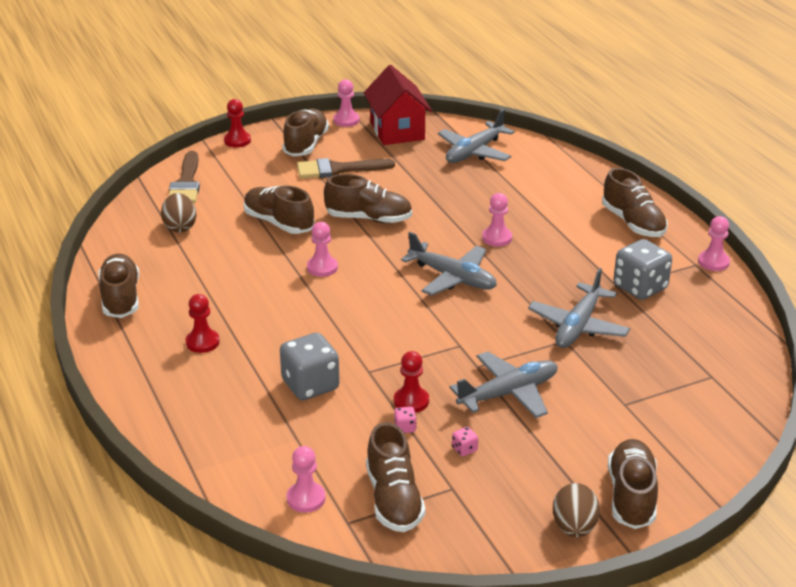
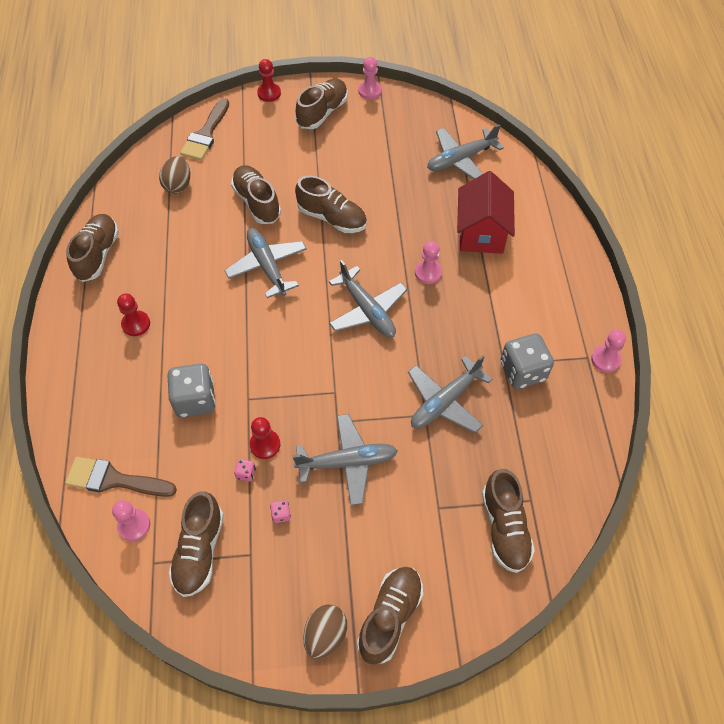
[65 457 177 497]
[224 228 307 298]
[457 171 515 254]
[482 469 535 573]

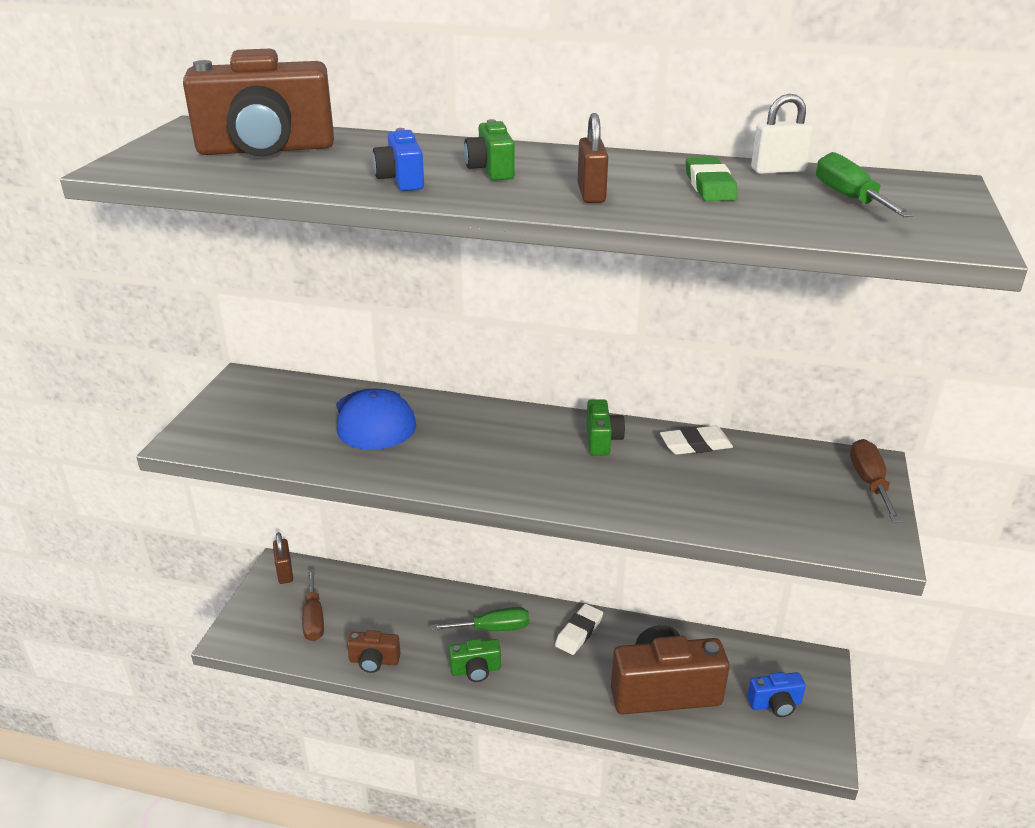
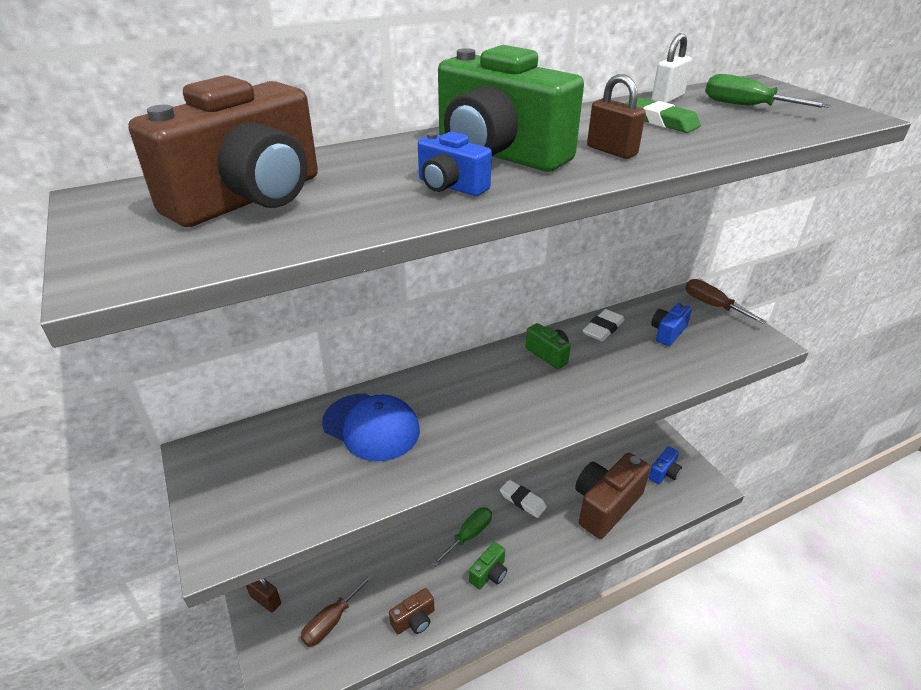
[301 573 374 647]
[438 45 584 172]
[500 480 547 518]
[651 302 692 346]

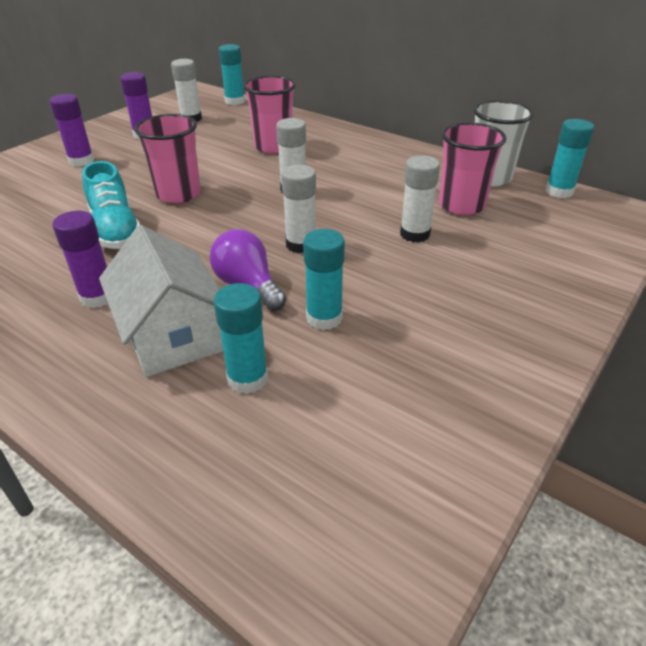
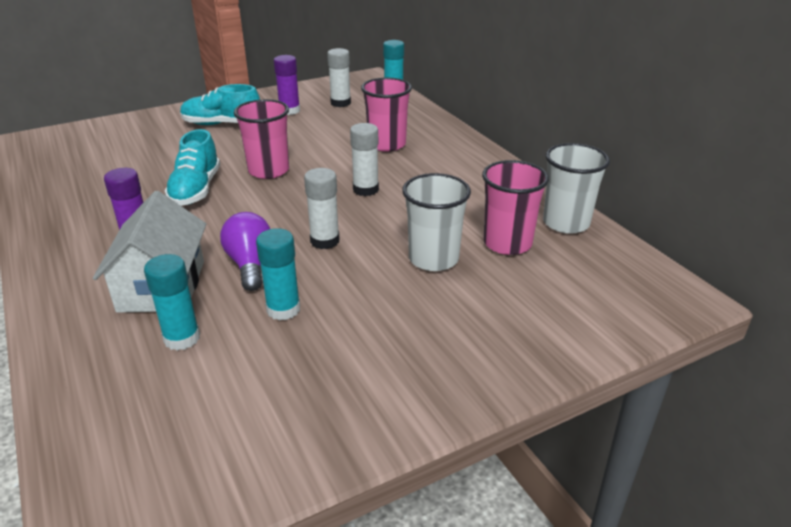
[180 84 260 125]
[402 173 471 271]
[545 119 594 198] (first image)

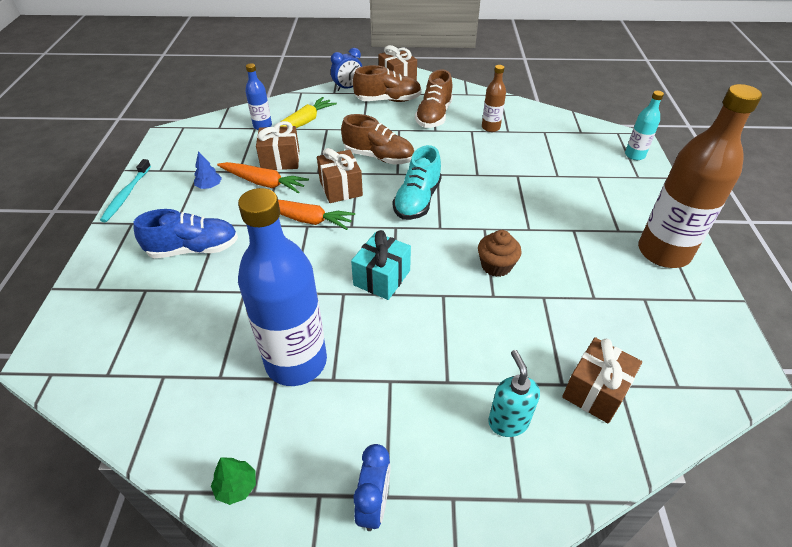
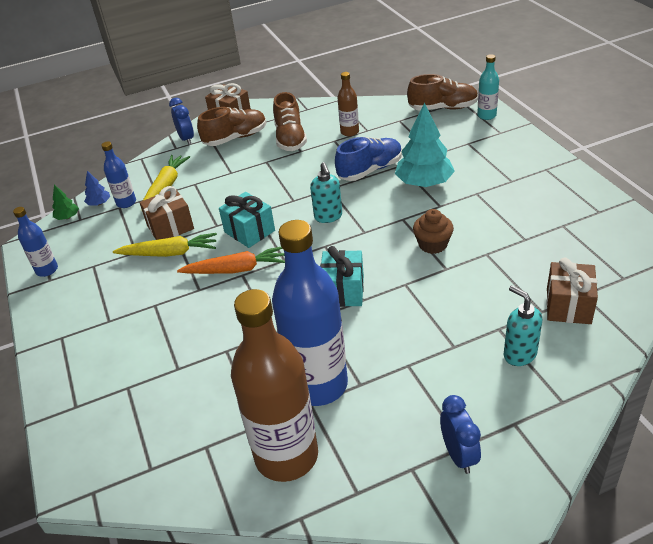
[100 159 151 222] (first image)
[335 137 402 181]
[84 171 110 206]
[52 185 79 220]
[113 233 217 257]
[219 192 275 248]
[169 97 194 145]
[407 74 478 111]
[310 162 342 223]
[231 289 318 482]
[13 207 58 277]
[395 103 455 187]

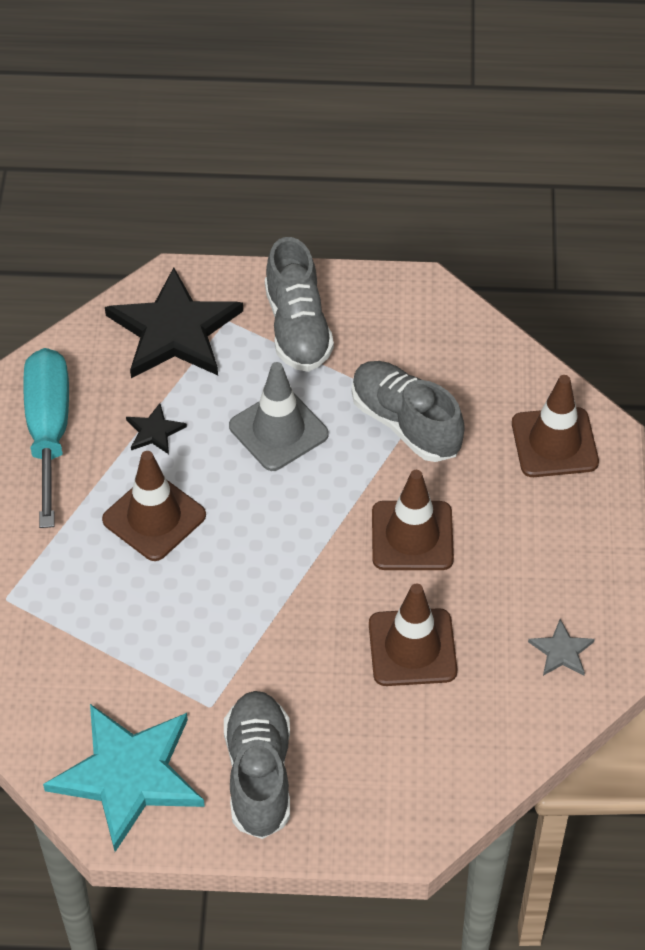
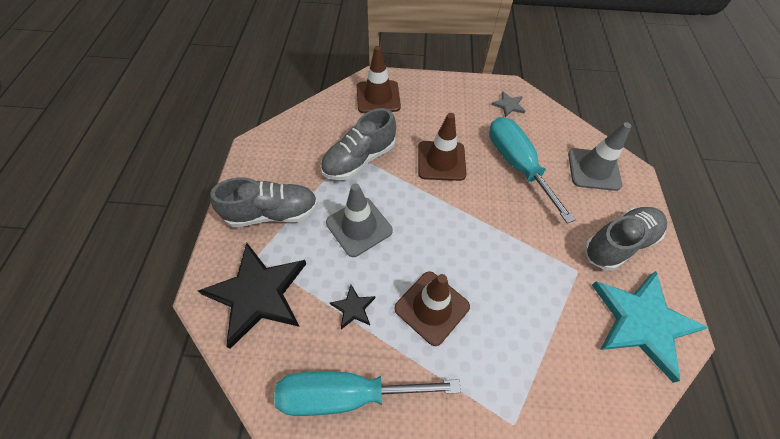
[584 207 667 270]
[489 117 576 224]
[568 122 632 191]

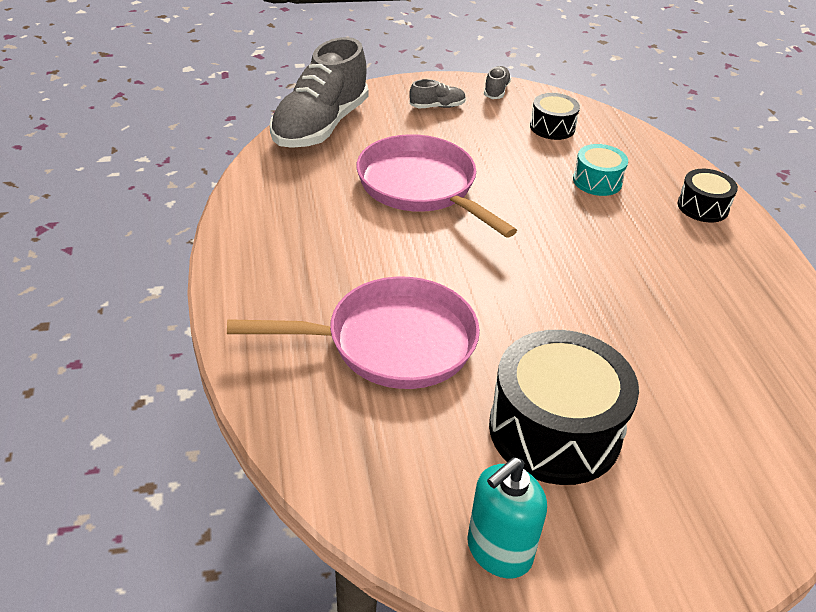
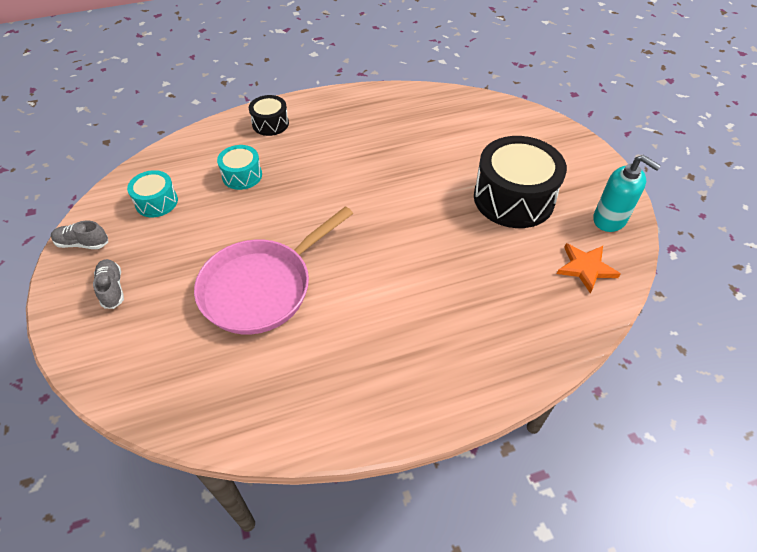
[227 276 480 389] (first image)
[270 37 369 148] (first image)
[127 170 178 217]
[557 243 620 294]

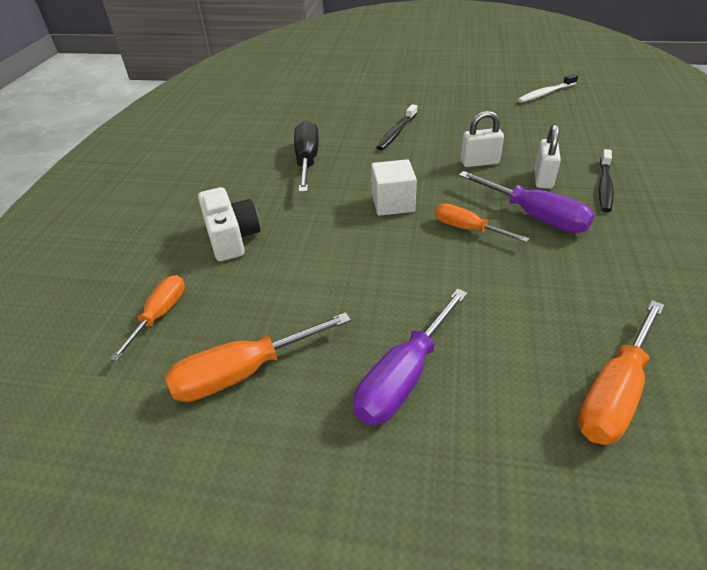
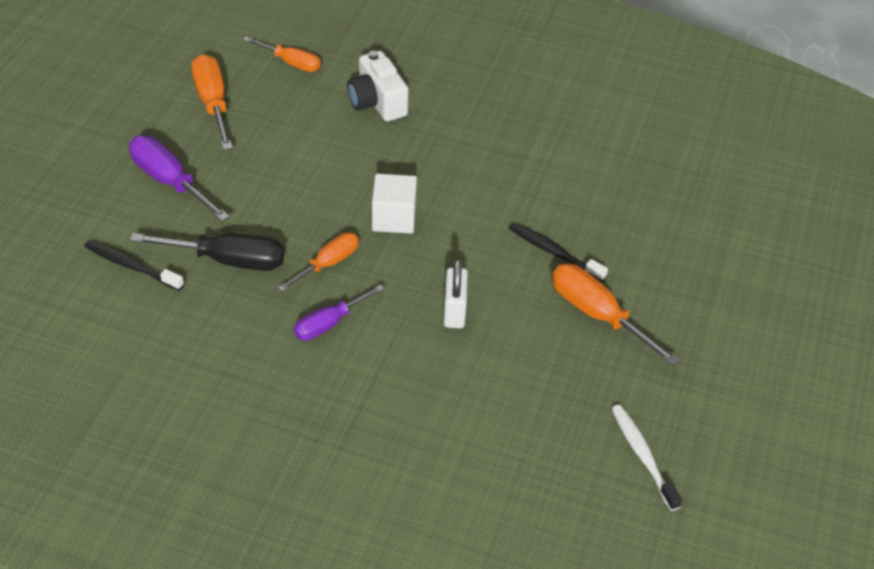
[347 51 409 122]
[130 233 284 271]
[294 284 385 341]
[534 124 561 189] (first image)
[552 264 681 367]
[85 240 184 291]

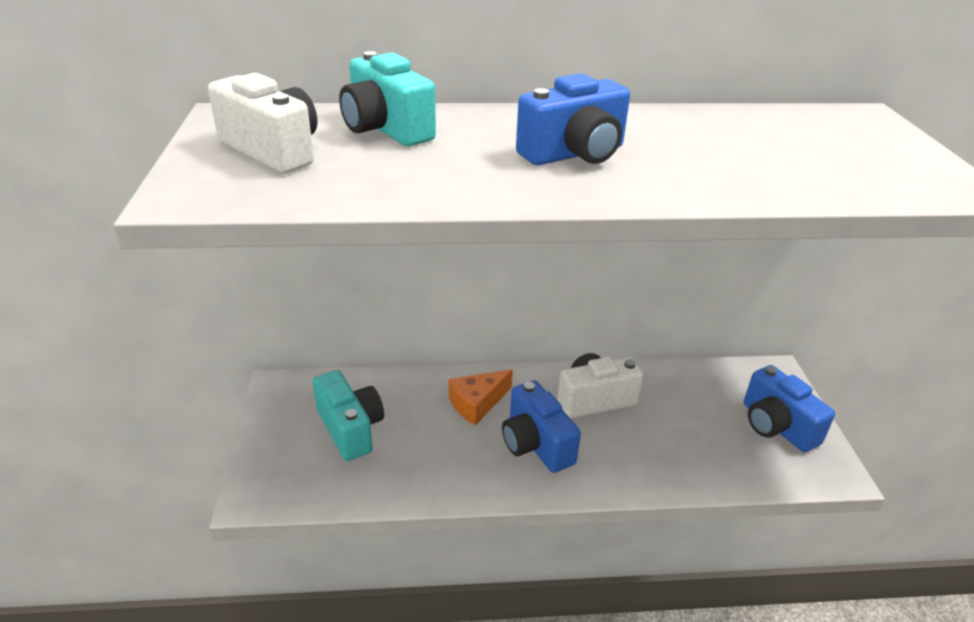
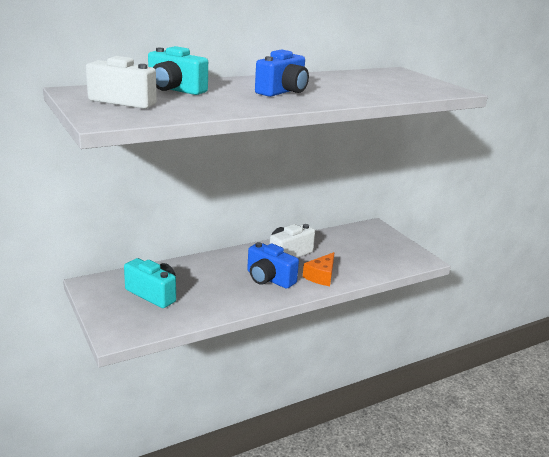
[303 252 335 286]
[744 365 835 452] (first image)

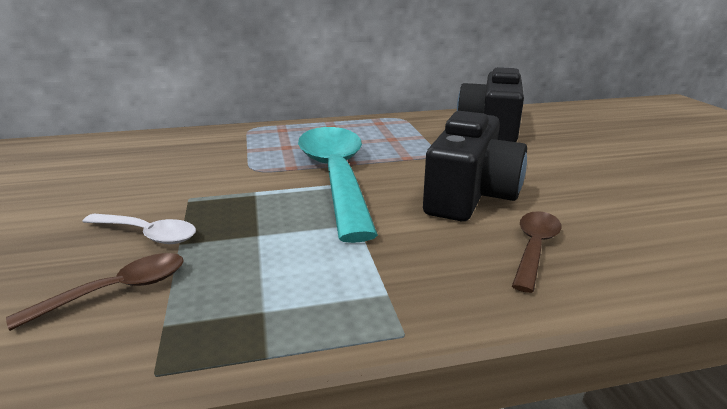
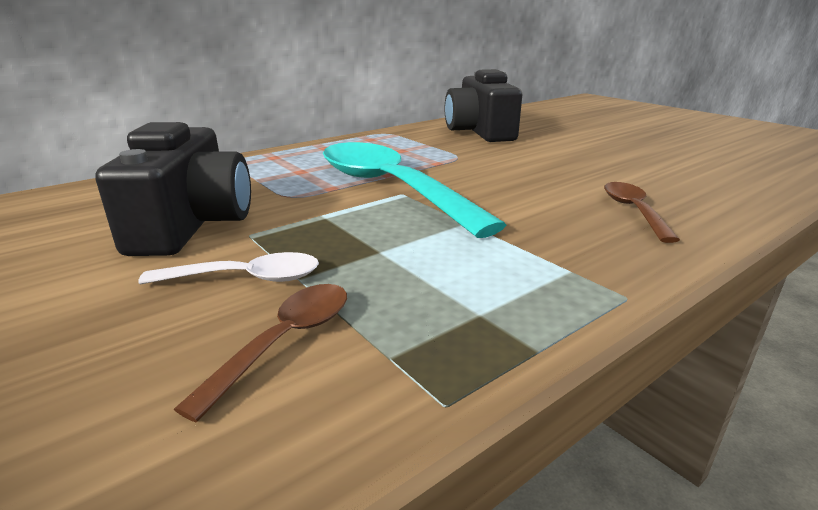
[95 122 251 256]

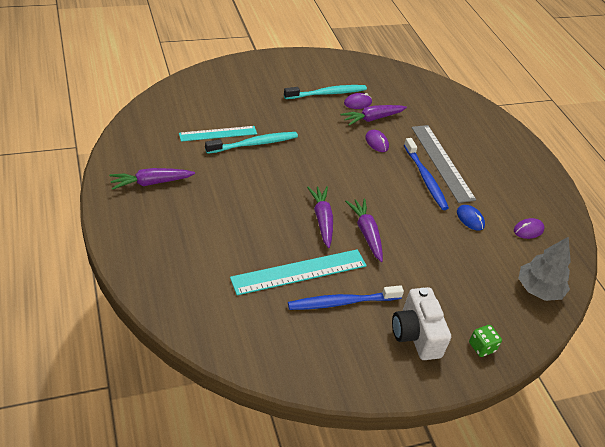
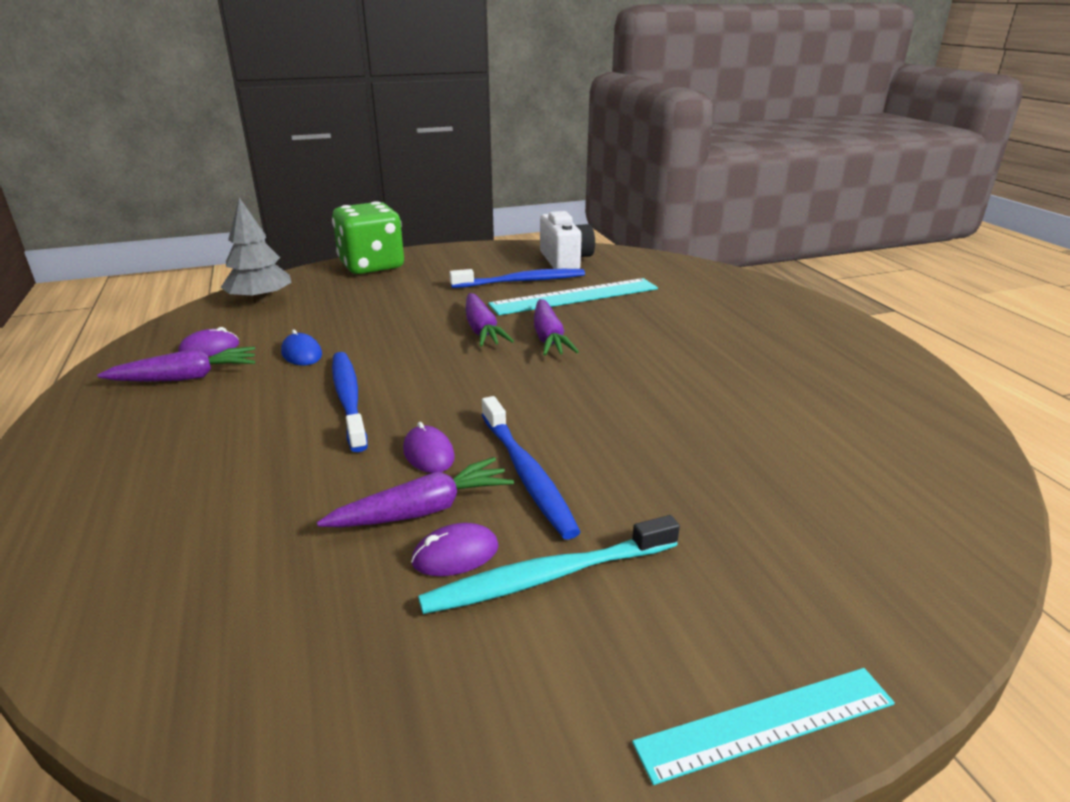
[97 347 255 382]
[632 668 895 785]
[205 132 298 154] (first image)
[540 211 595 269]
[411 125 476 203] (first image)
[332 201 404 274]
[482 396 580 540]

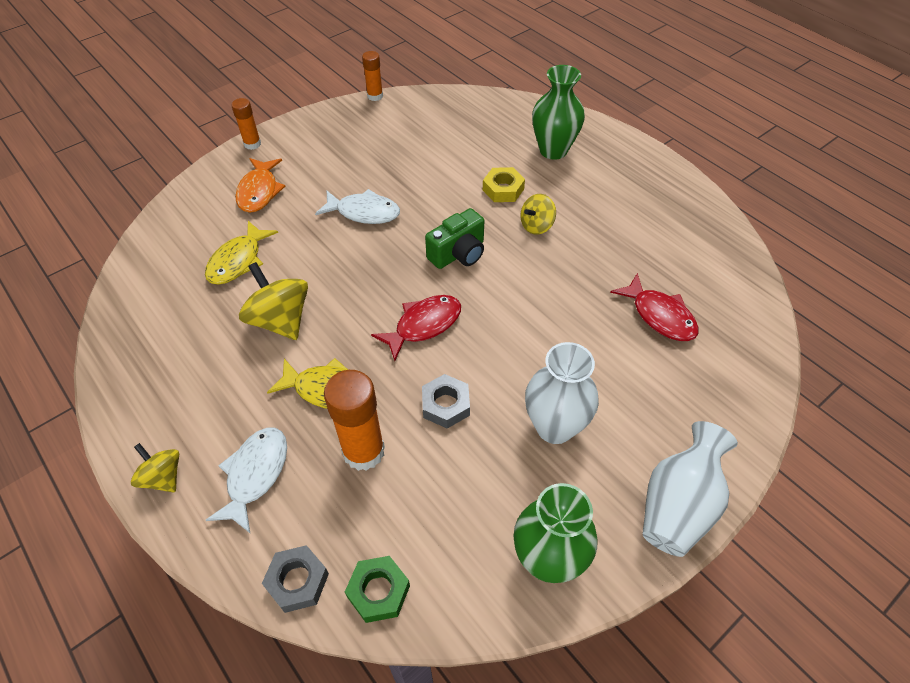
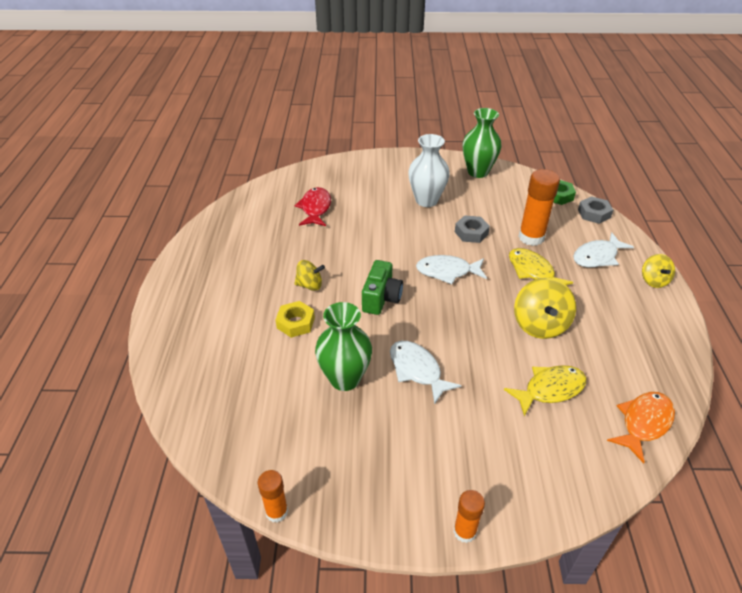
[607 392 675 463]
[416 255 487 284]
[362 260 403 315]
[315 302 372 391]
[642 421 738 557] (first image)

